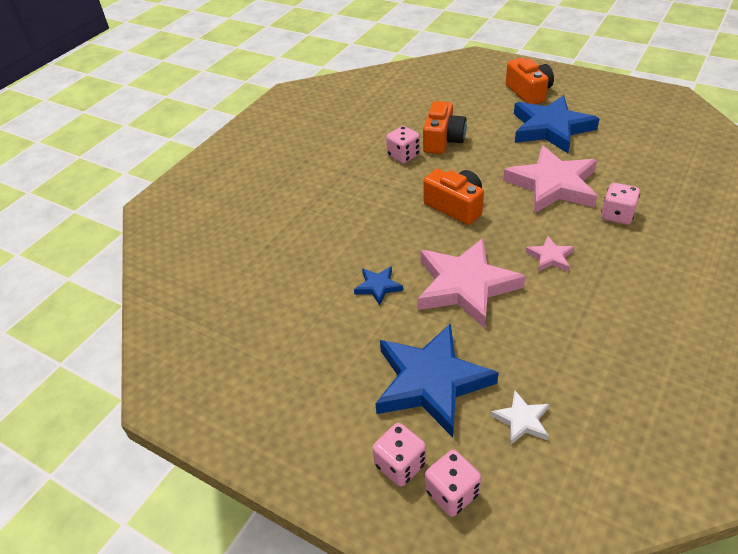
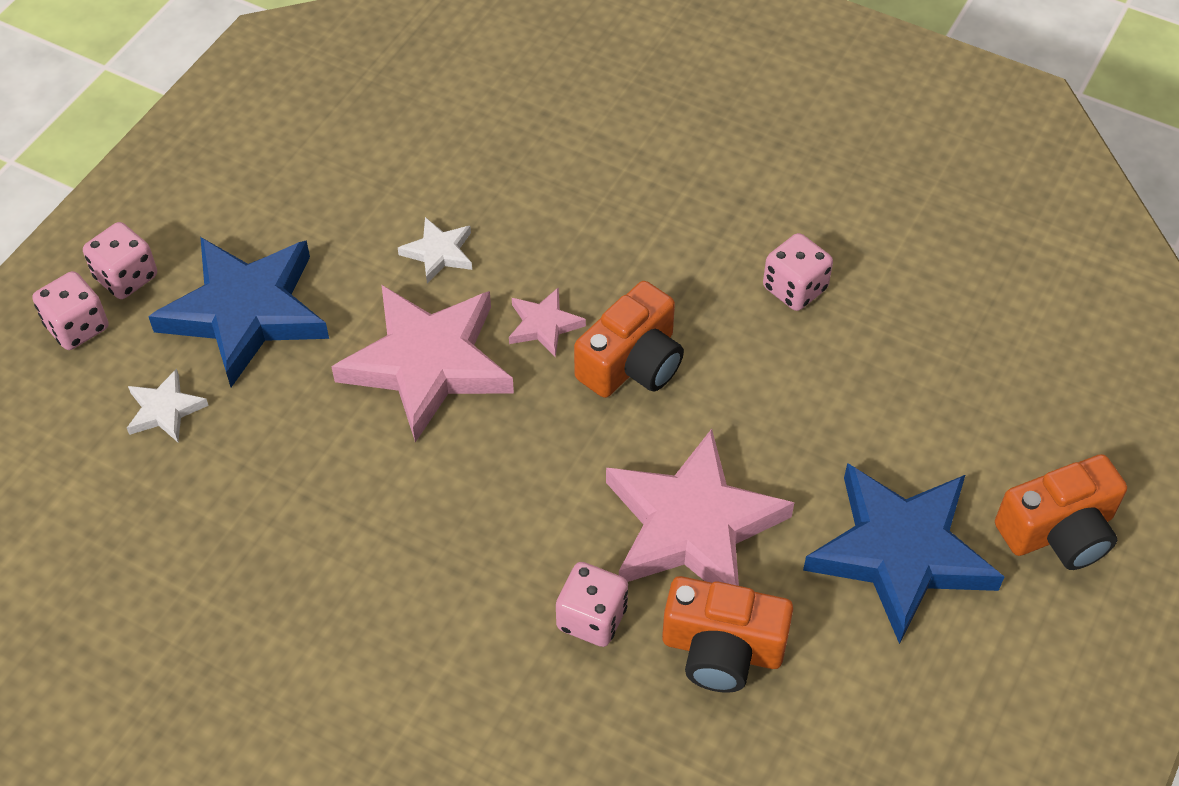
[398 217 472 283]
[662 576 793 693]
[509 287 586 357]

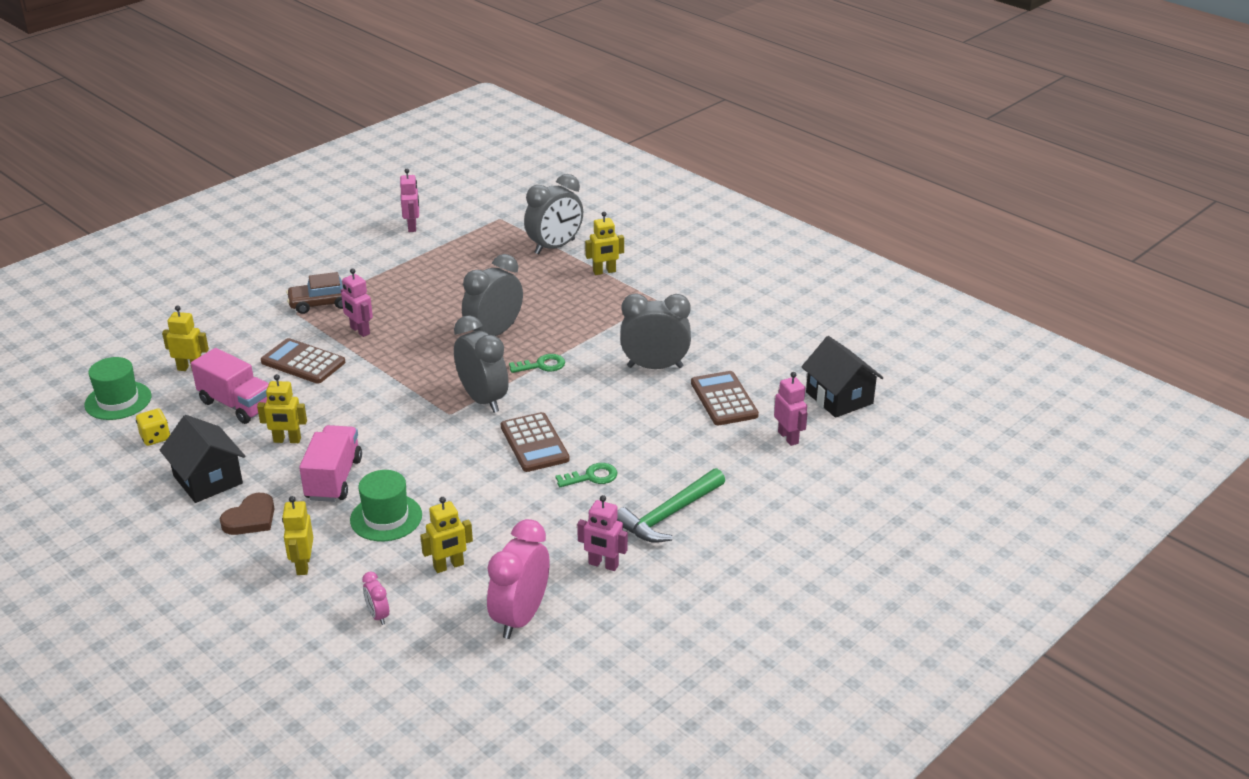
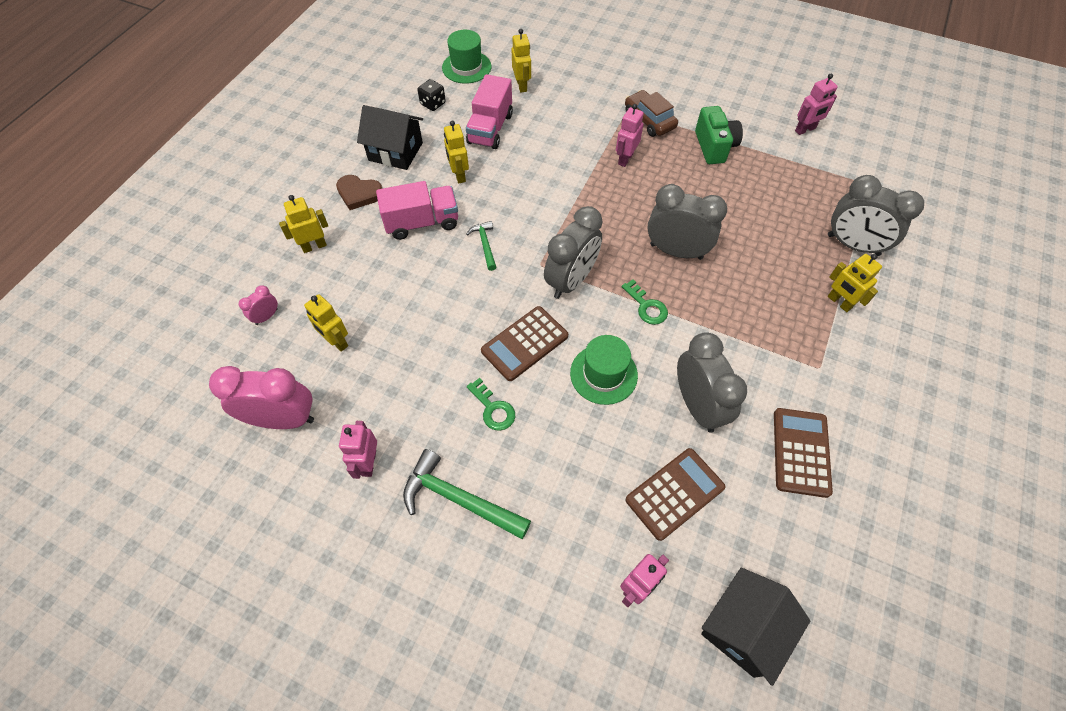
[417 79 446 111]
[357 105 423 170]
[774 408 833 498]
[570 335 638 405]
[466 221 496 271]
[695 106 743 164]

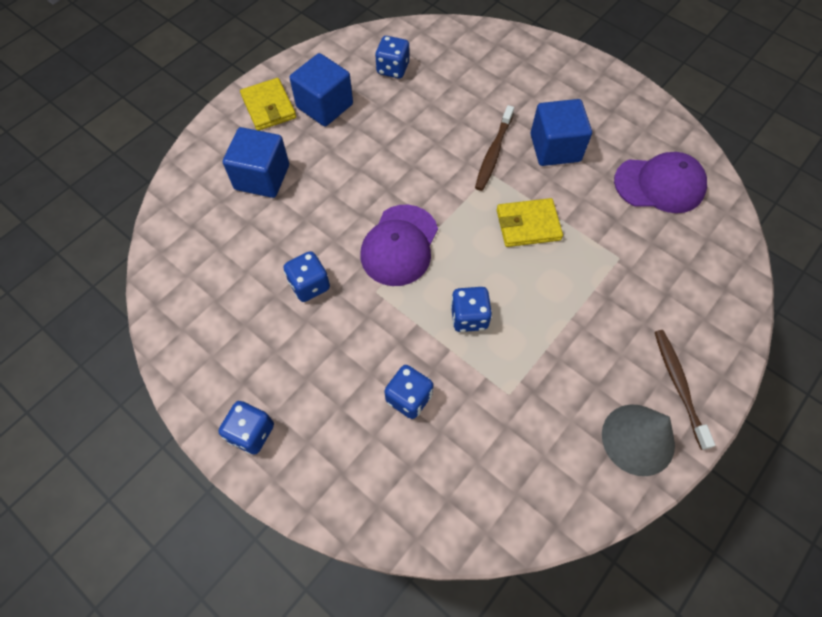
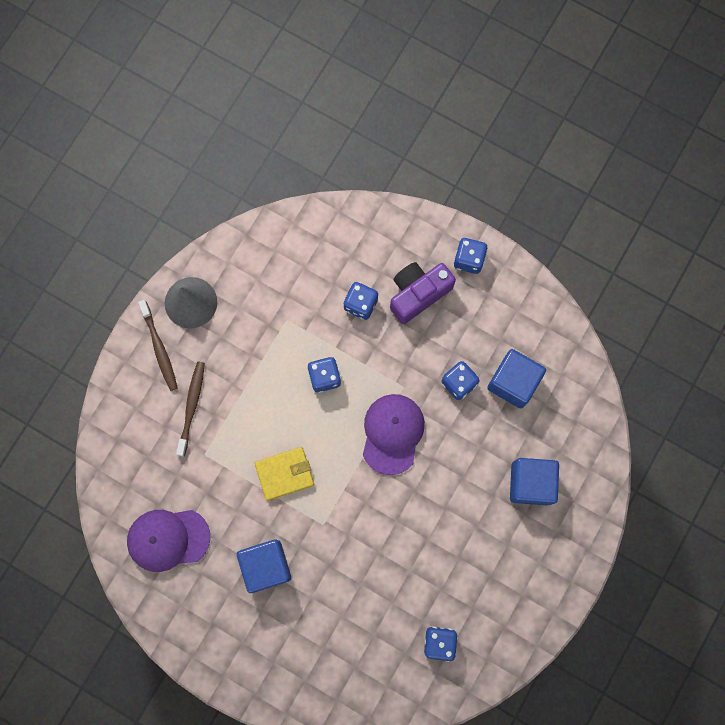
[240 78 296 131] (first image)
[487 349 546 408]
[176 362 205 456]
[390 262 456 324]

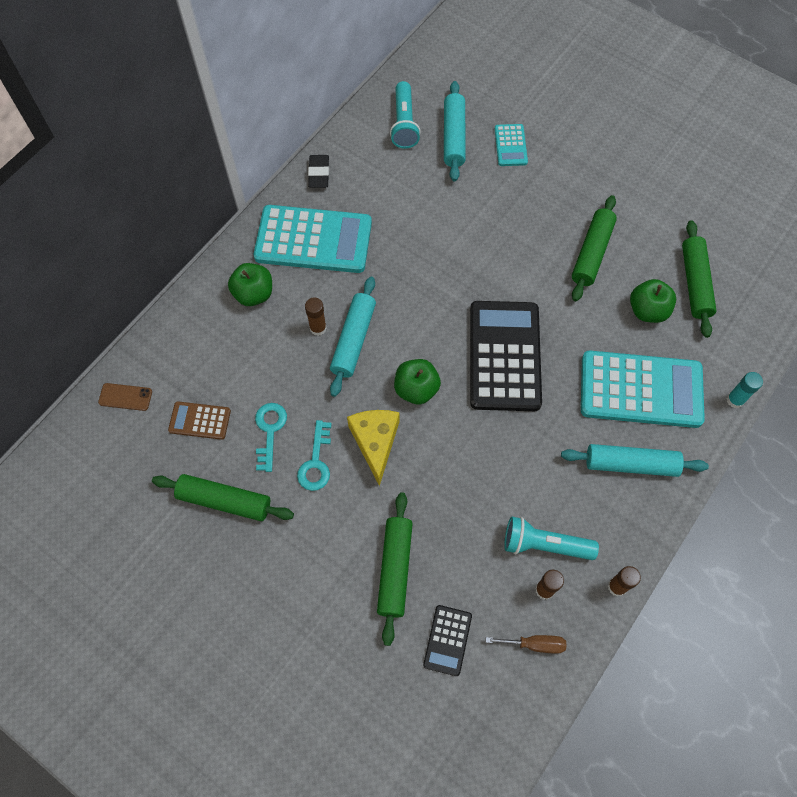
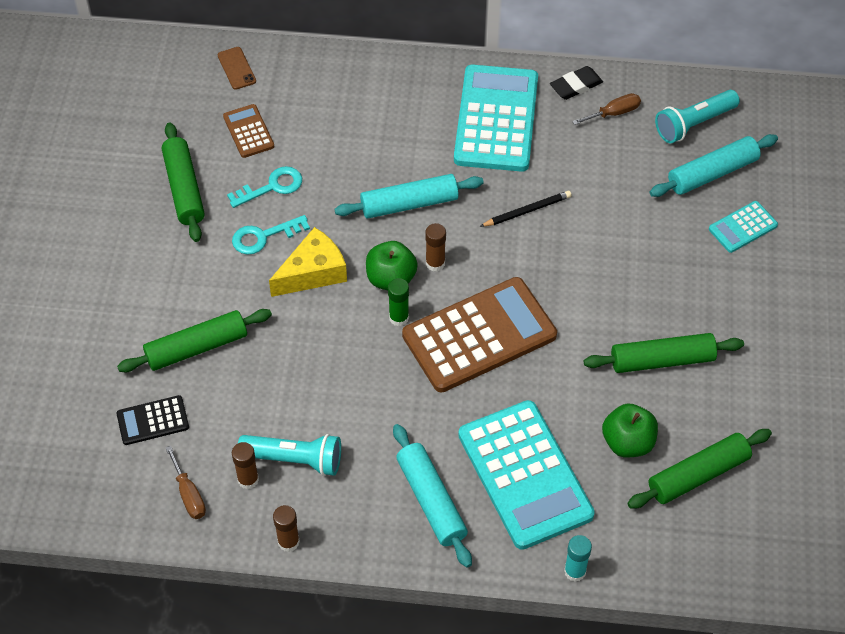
[228 263 272 306] (first image)
[454 65 538 172]
[425 223 446 271]
[402 277 557 392]
[238 434 341 476]
[388 278 409 326]
[480 191 572 227]
[572 93 641 125]

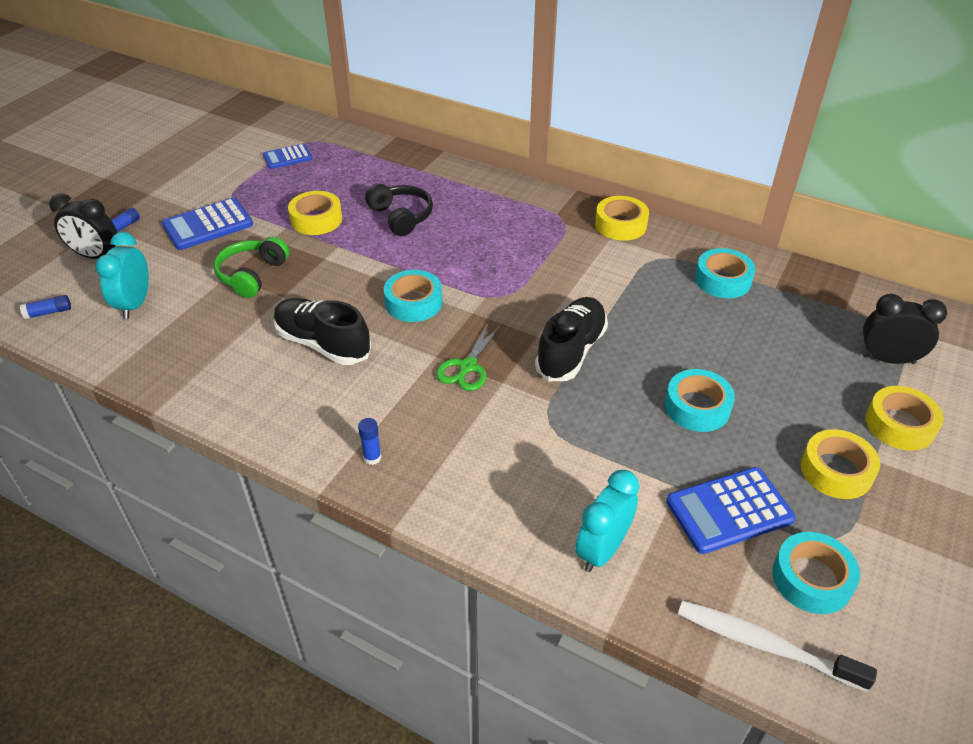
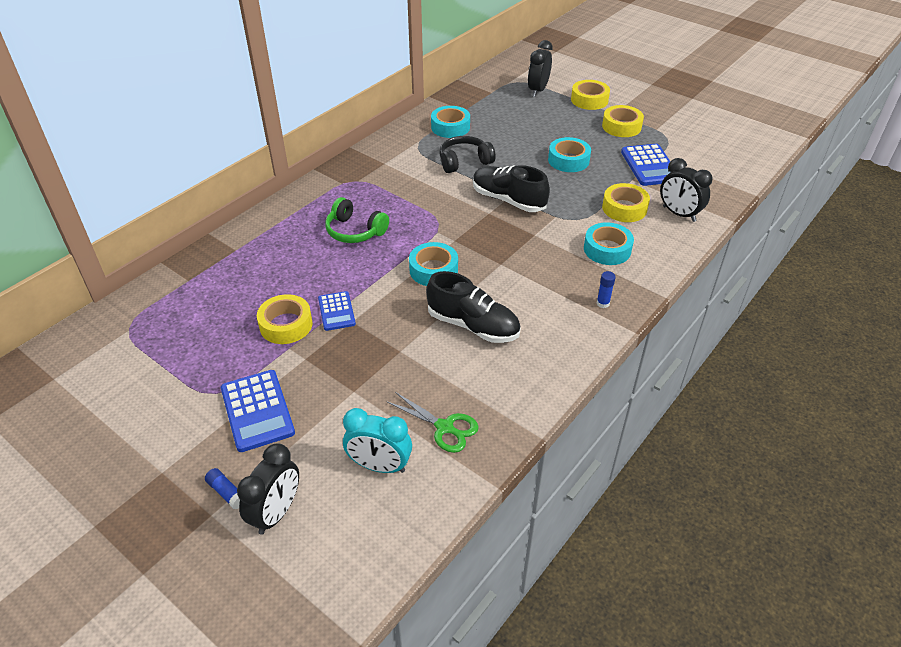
[20 295 71 319] (first image)
[325 197 389 243]
[318 291 356 331]
[426 271 521 343]
[439 136 496 173]
[386 392 479 453]
[660 158 713 222]
[602 183 650 222]
[678 601 877 692] (first image)
[584 222 634 265]

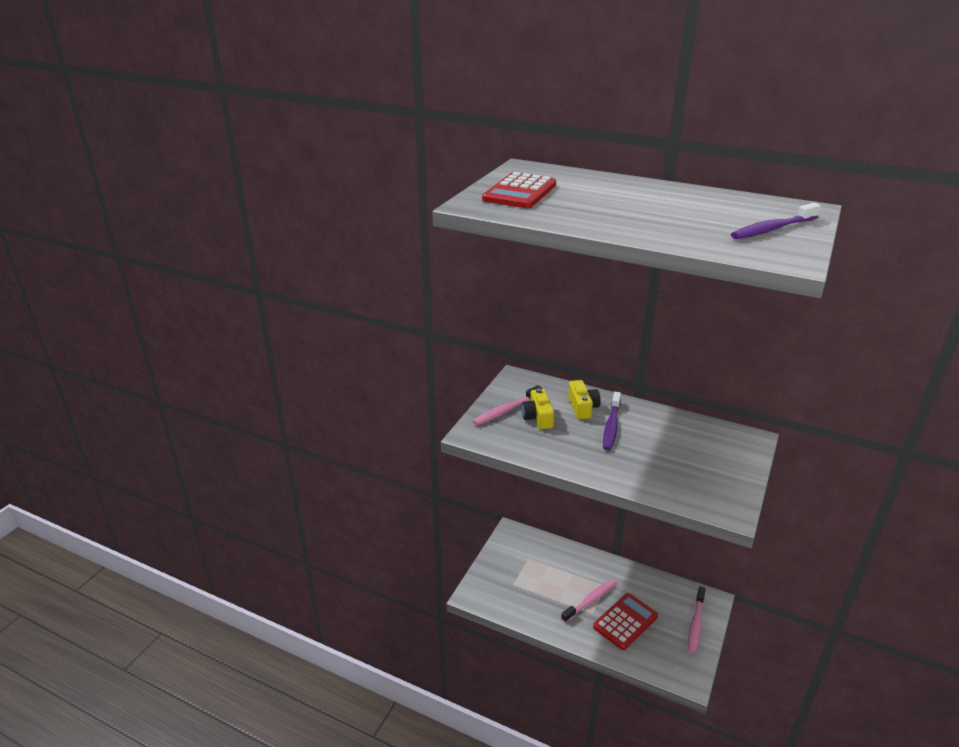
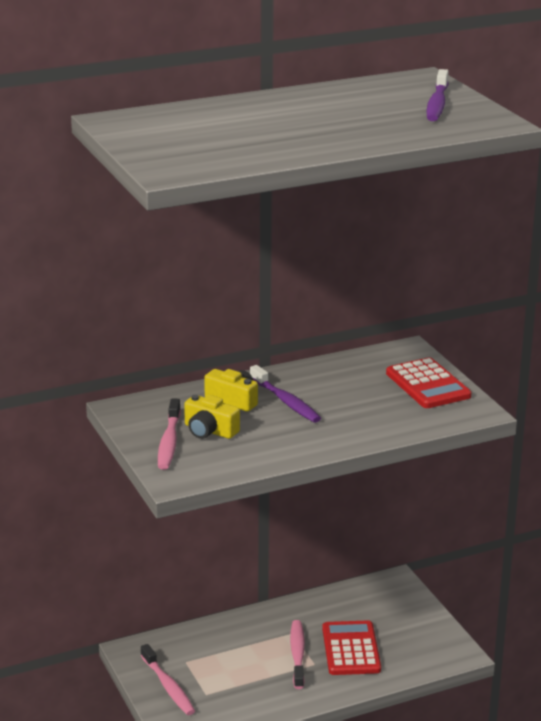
[386 357 471 408]
[141 644 195 715]

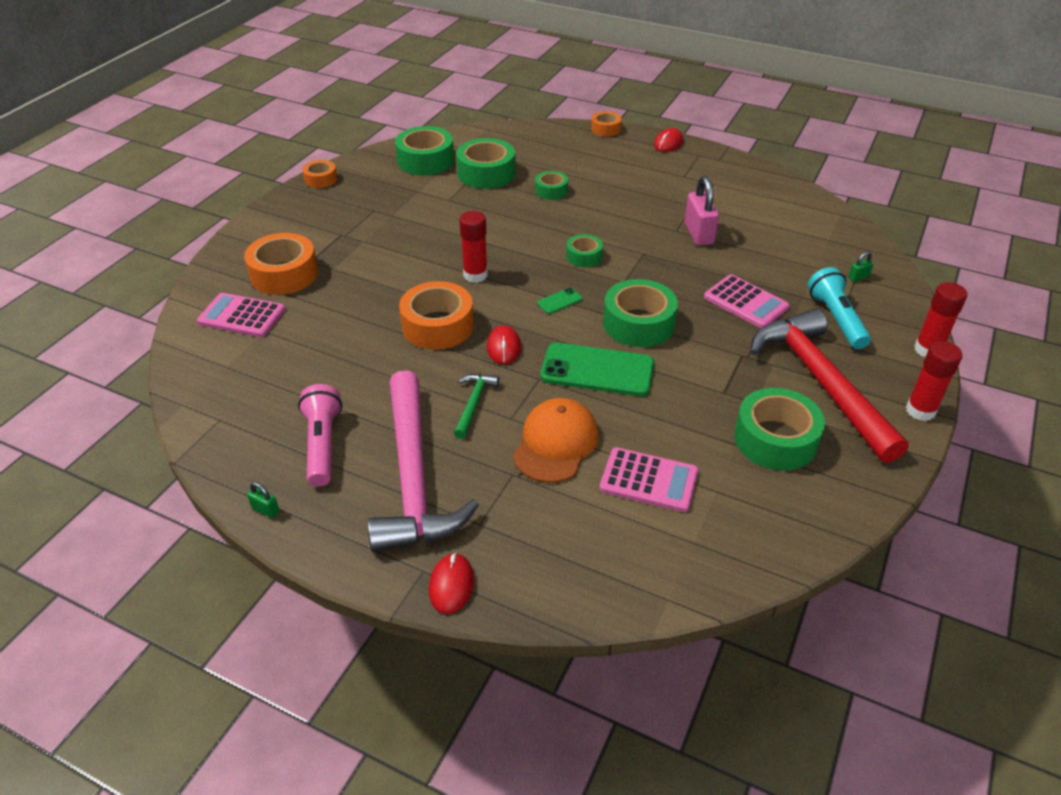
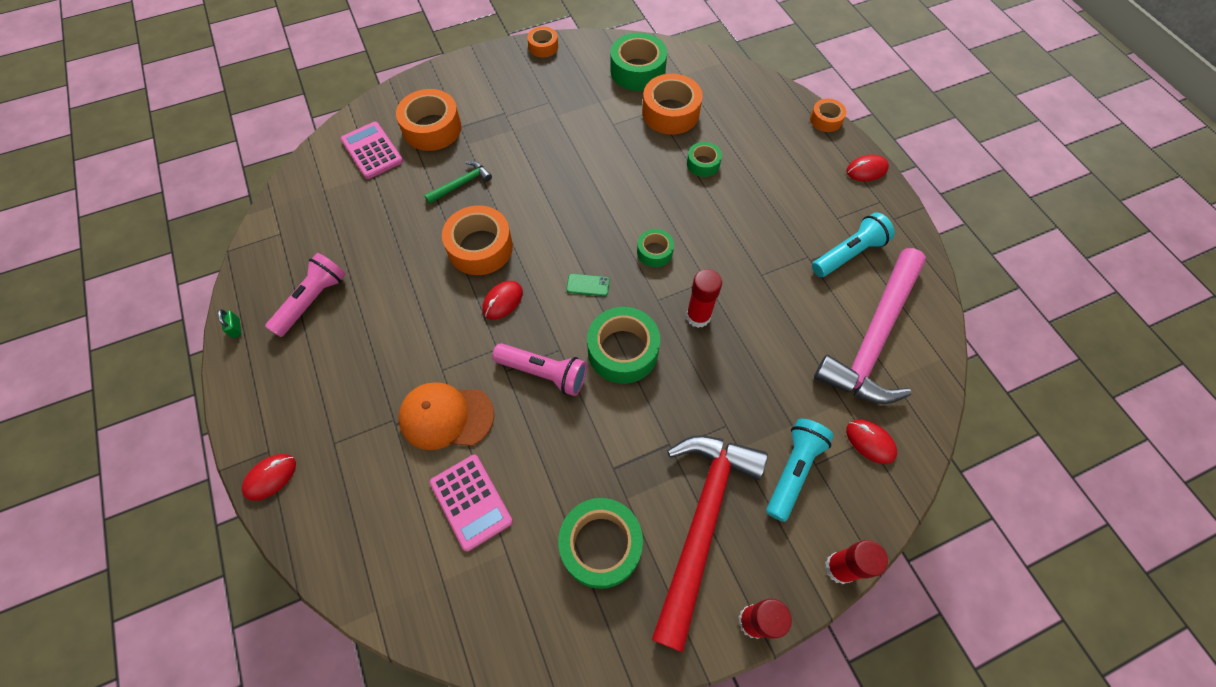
[814 248 926 404]
[424 161 492 204]
[642 74 703 134]
[686 269 722 328]
[398 382 494 450]
[492 343 587 396]
[684 176 719 246] (first image)
[704 274 790 329] (first image)
[846 419 897 464]
[812 212 895 277]

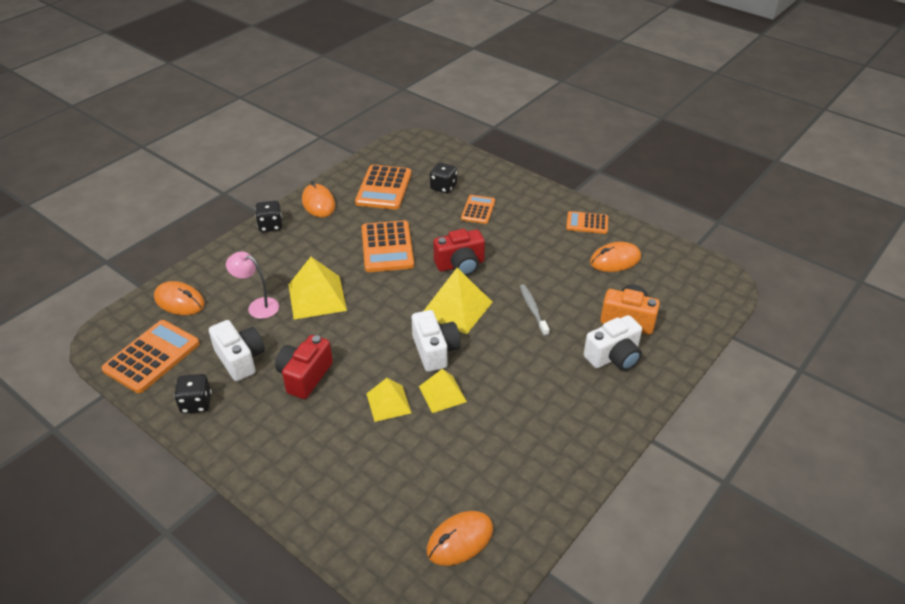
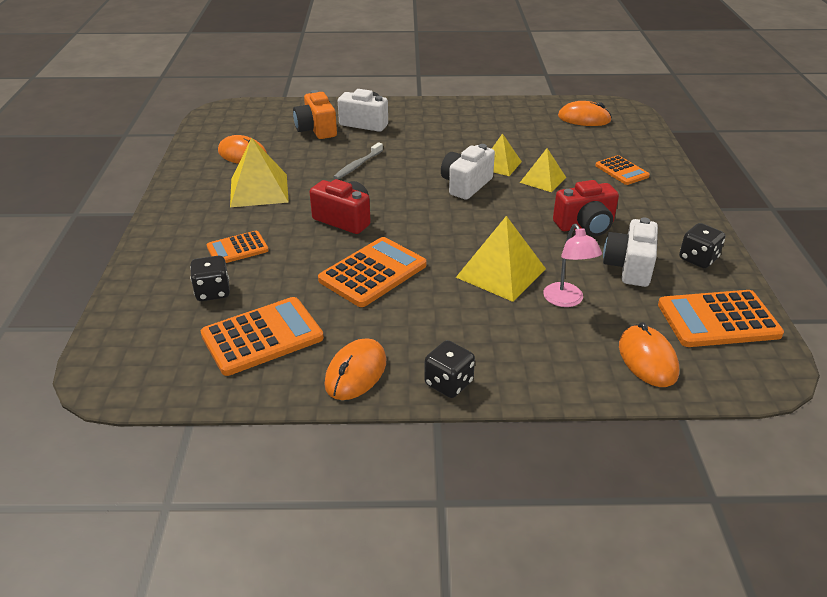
[230 138 289 207]
[595 155 650 185]

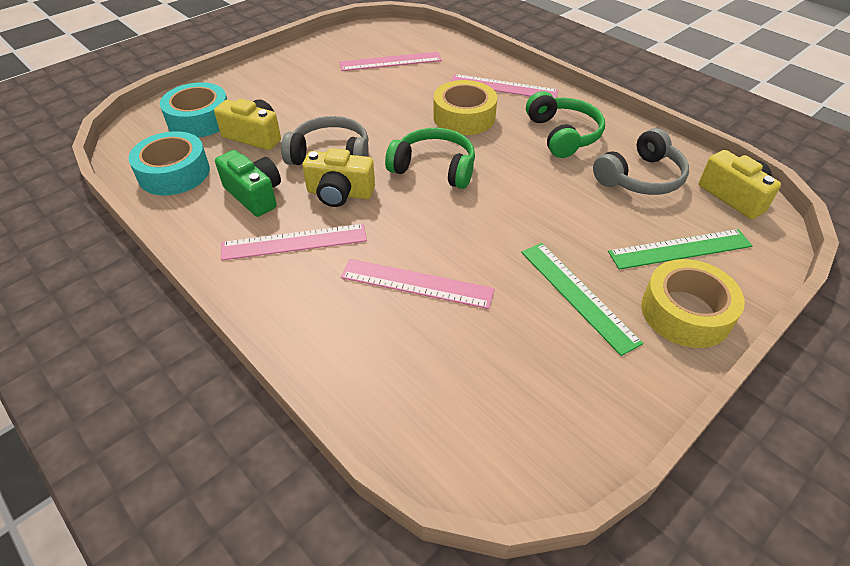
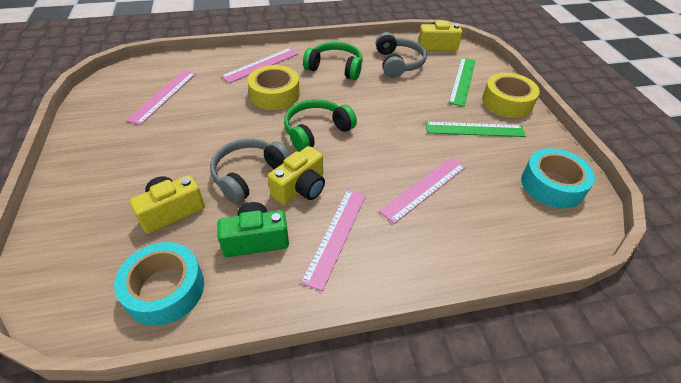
[521 148 595 209]

